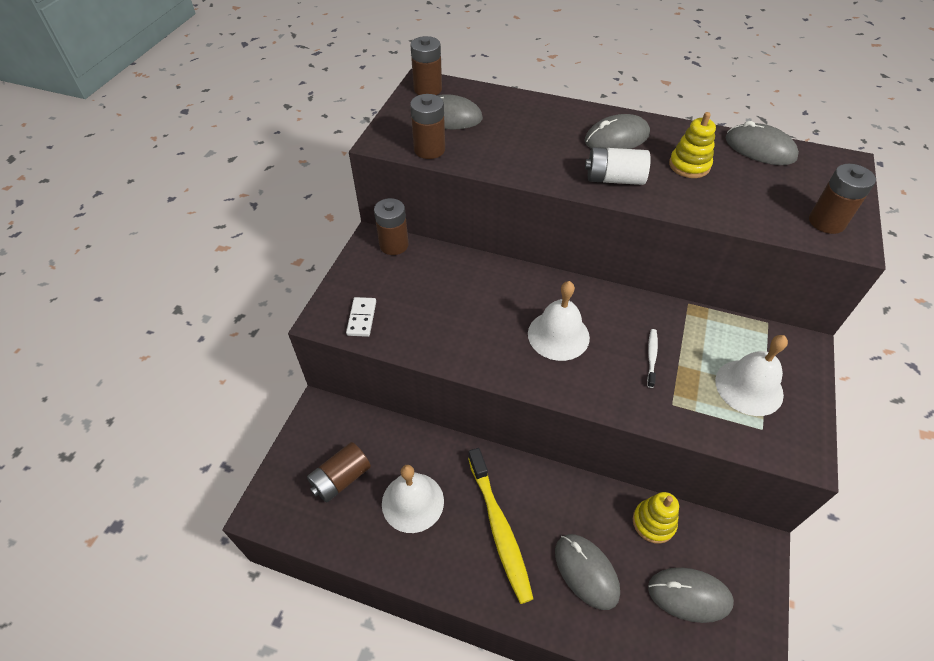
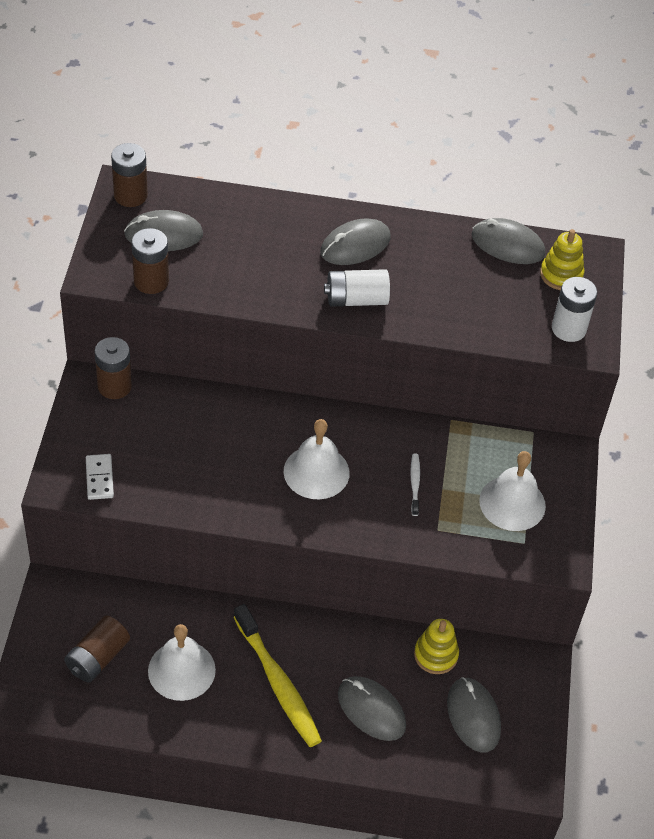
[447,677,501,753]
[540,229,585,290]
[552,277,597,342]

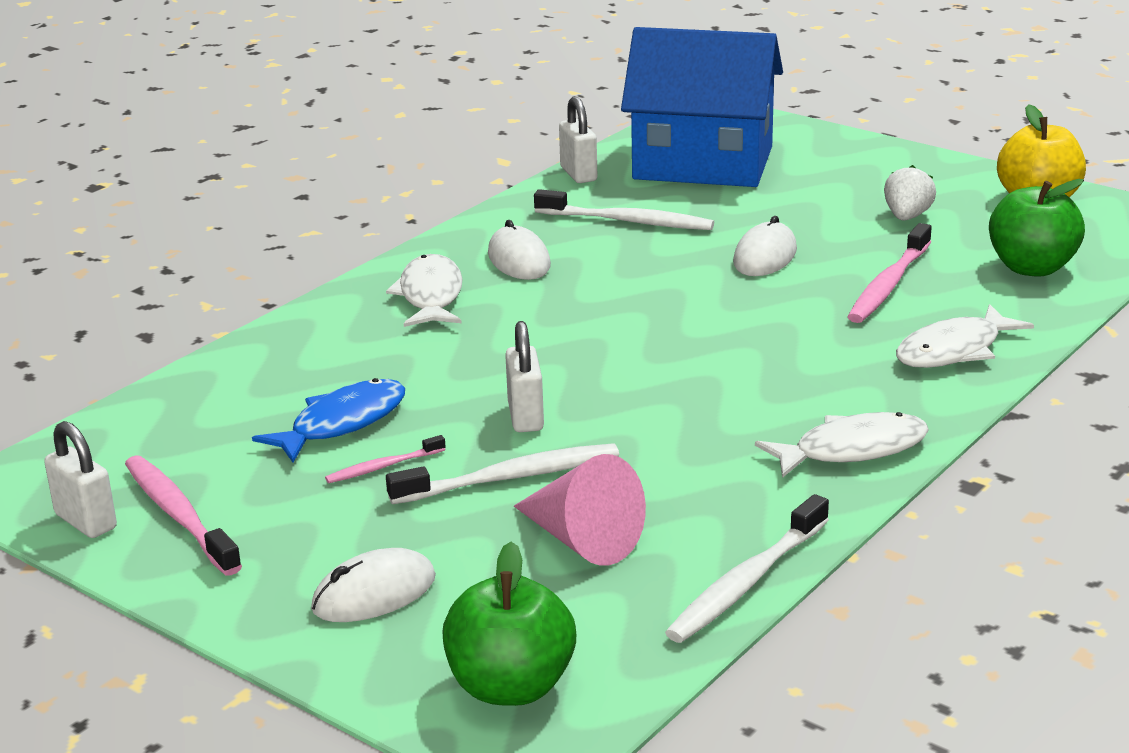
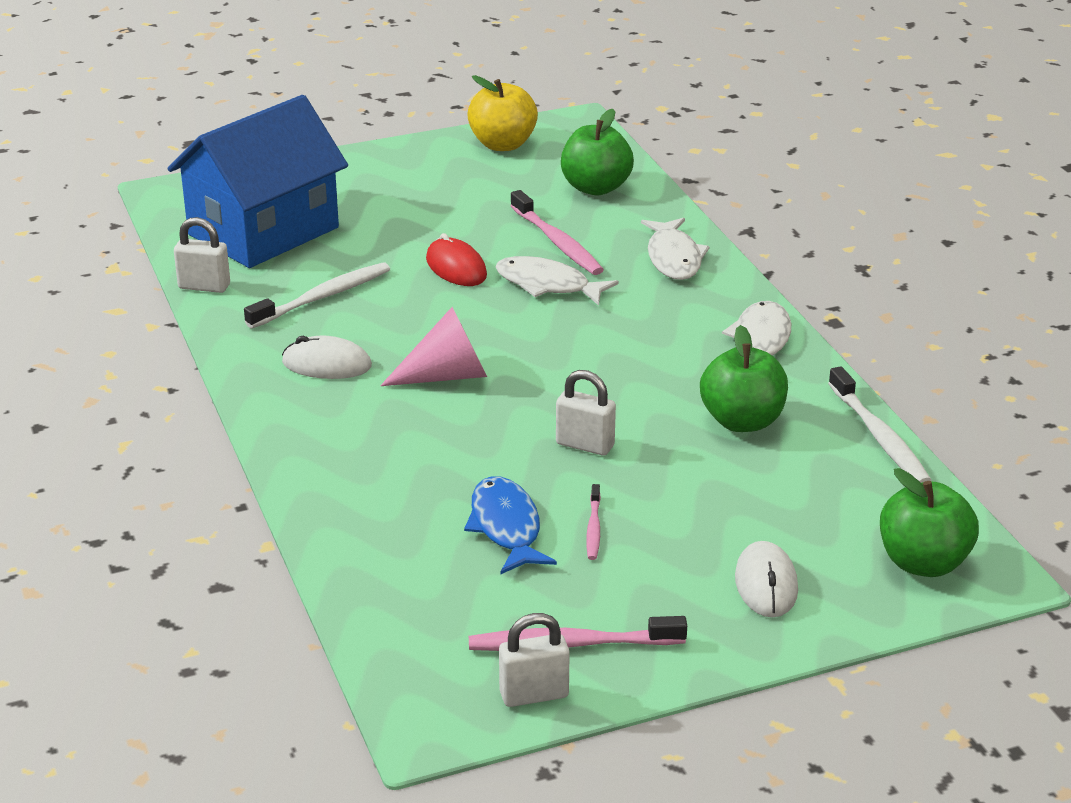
[380,307,487,386]
[426,233,487,286]
[495,256,619,306]
[700,325,788,432]
[386,443,619,504] (first image)
[884,165,936,220] (first image)

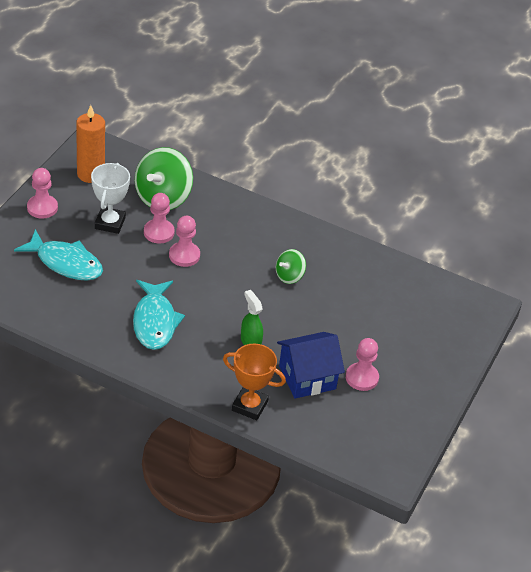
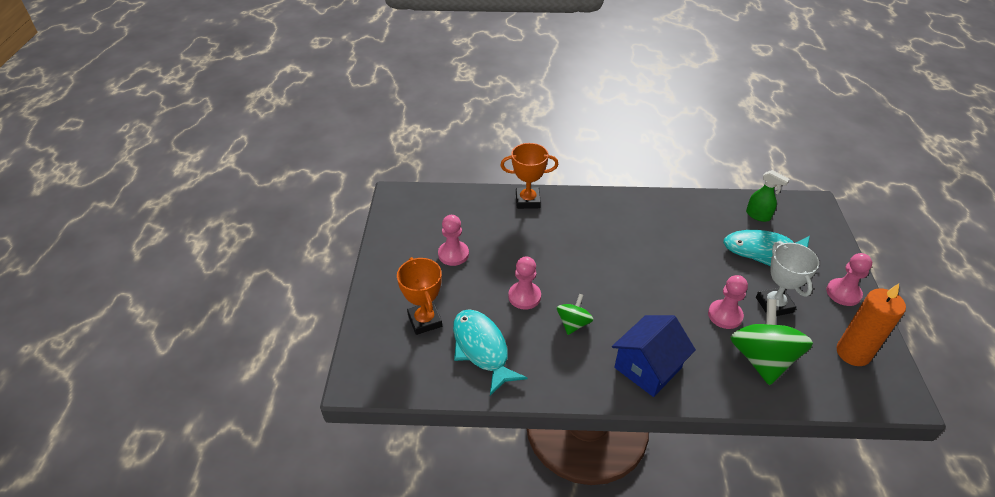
[397,257,442,335]
[453,309,527,396]
[508,256,541,310]
[612,315,696,397]
[746,170,790,222]

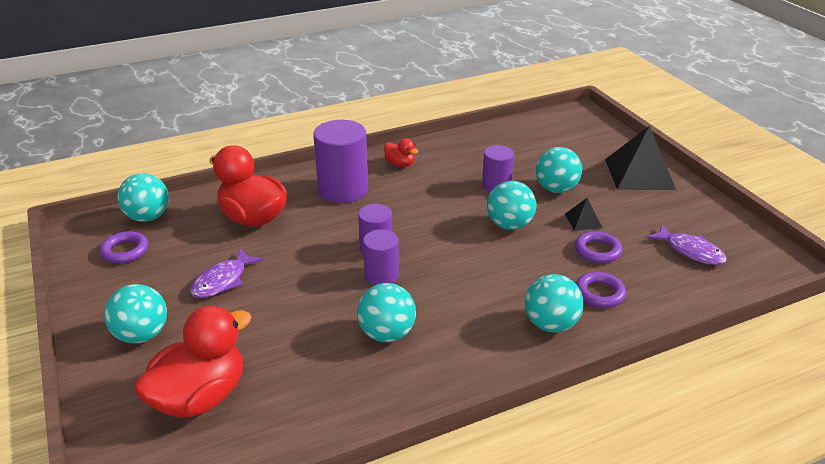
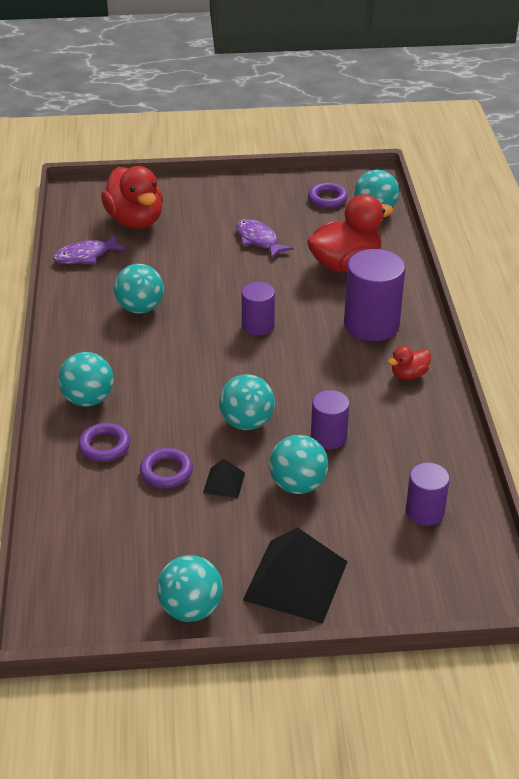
[53,235,126,264]
[157,555,223,622]
[406,462,450,526]

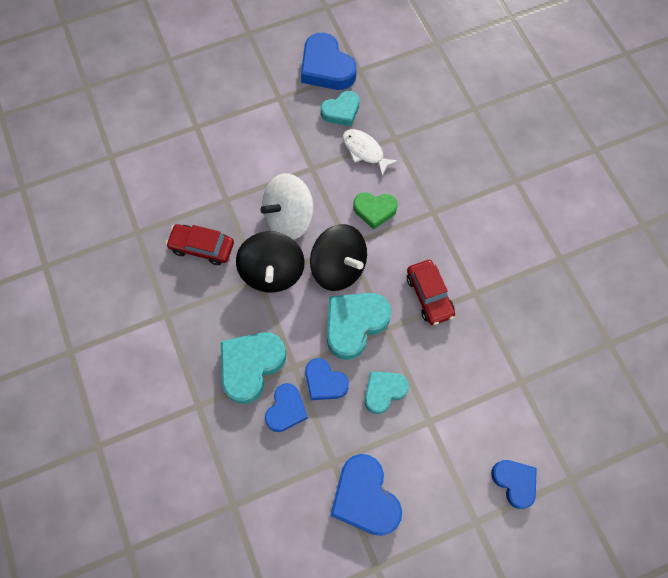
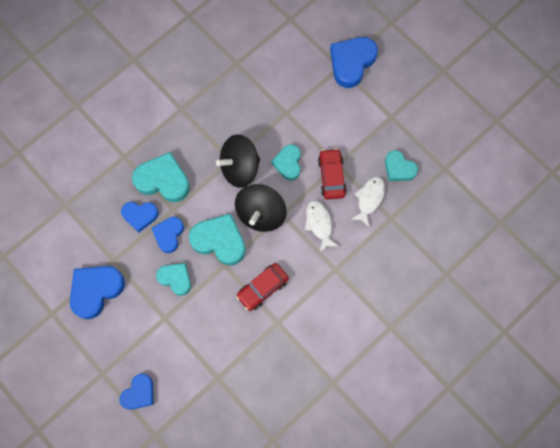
[271,144,301,181]
[305,200,339,253]
[318,148,347,199]
[330,37,378,88]

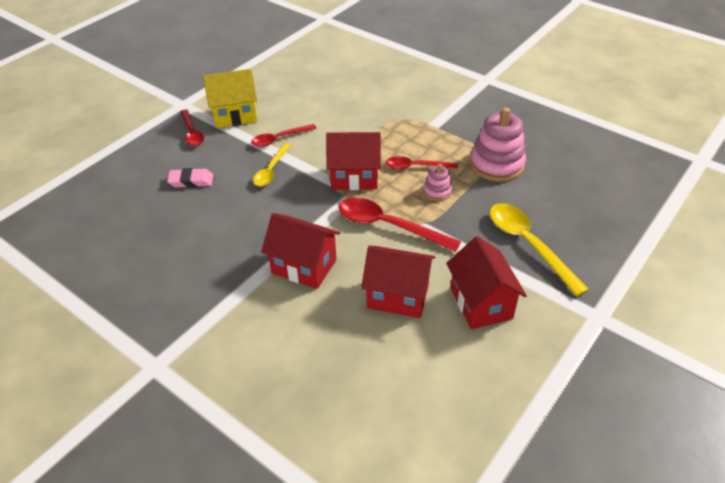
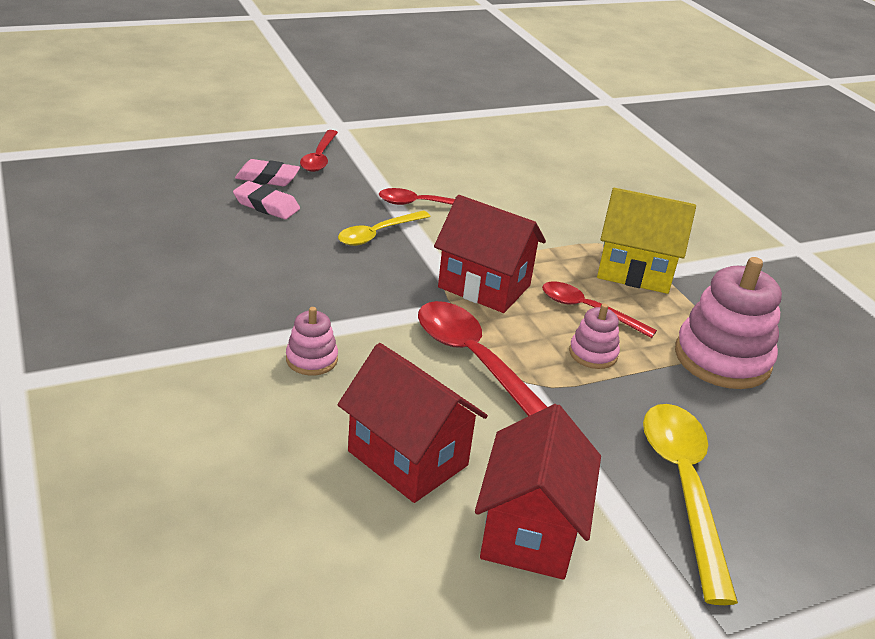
[235,159,300,186]
[286,307,338,376]
[597,188,696,294]

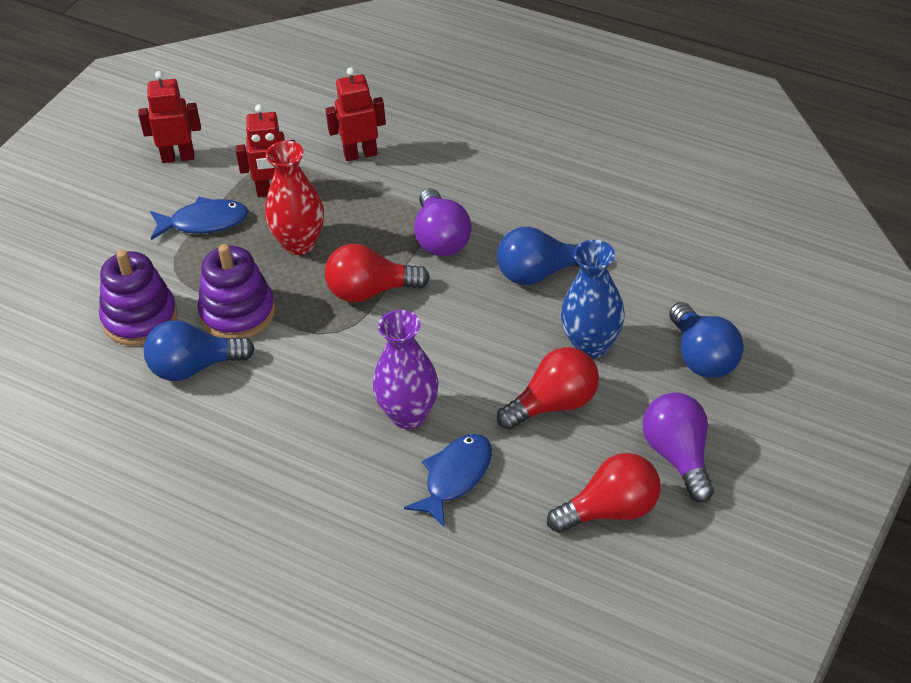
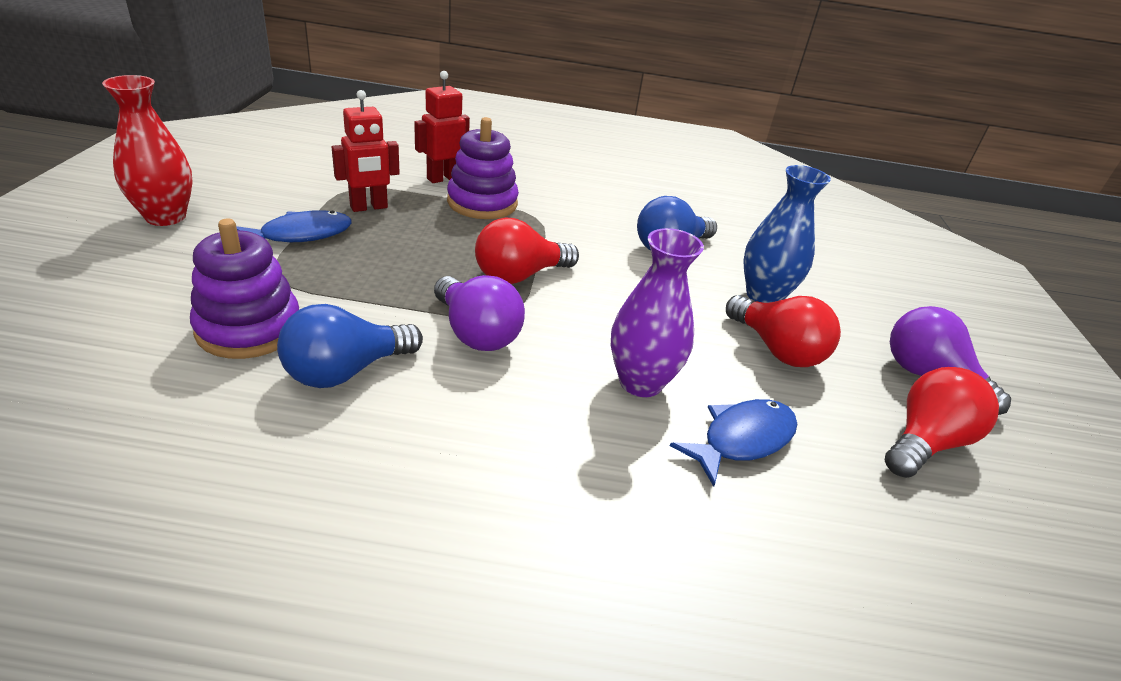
[102,75,193,226]
[434,275,525,351]
[447,117,519,219]
[670,399,797,487]
[726,295,841,367]
[138,71,201,163] (first image)
[669,302,744,378] (first image)

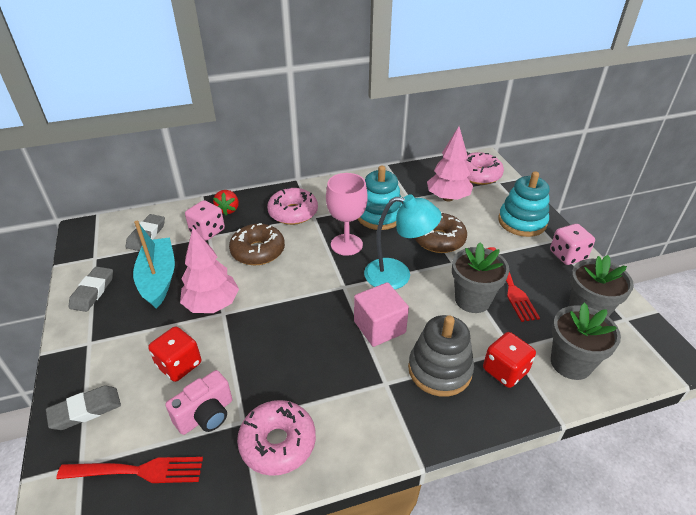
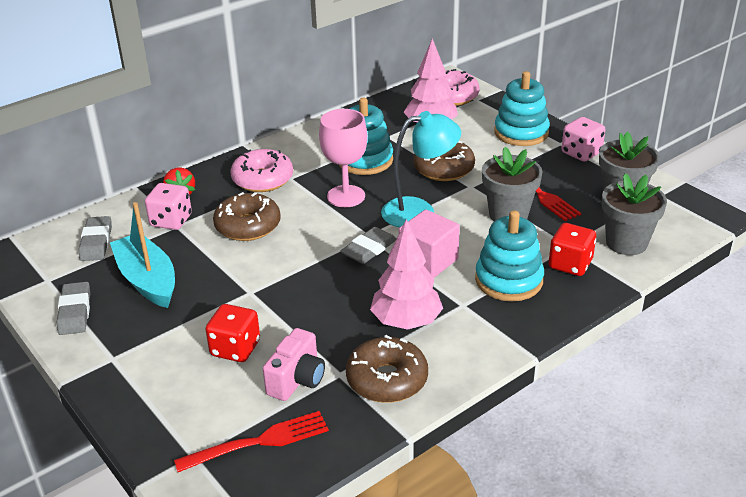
[340,227,397,264]
[346,335,428,403]
[370,219,443,330]
[475,210,544,301]

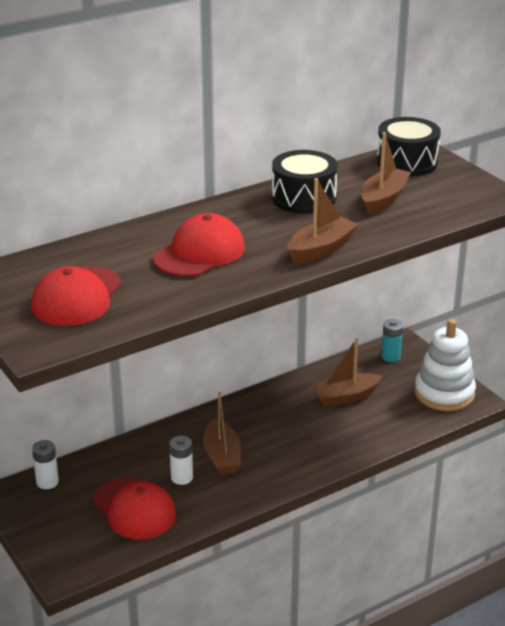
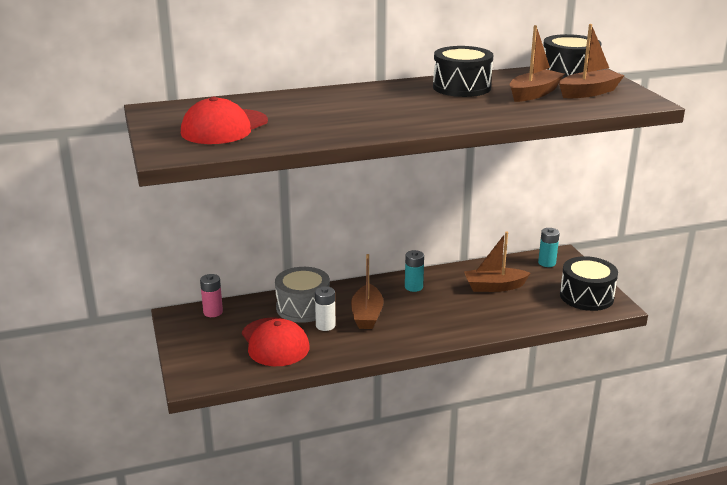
[200,274,223,317]
[275,267,330,323]
[405,250,424,292]
[559,24,625,98]
[560,256,618,311]
[153,213,245,277] (first image)

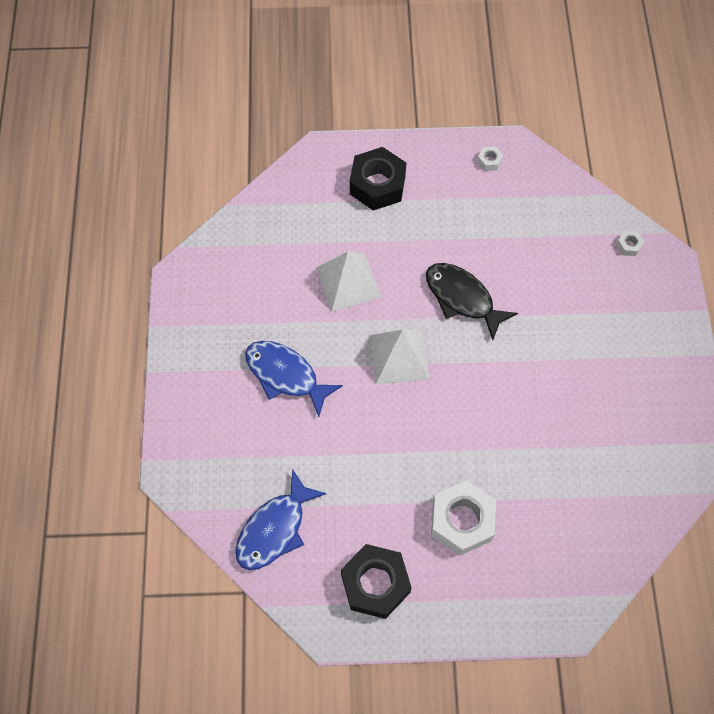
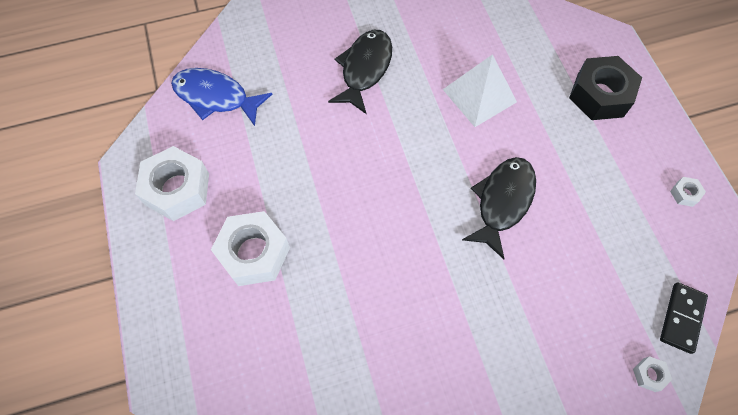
[135,146,209,221]
[328,30,392,114]
[660,283,708,354]
[370,330,430,384] (first image)

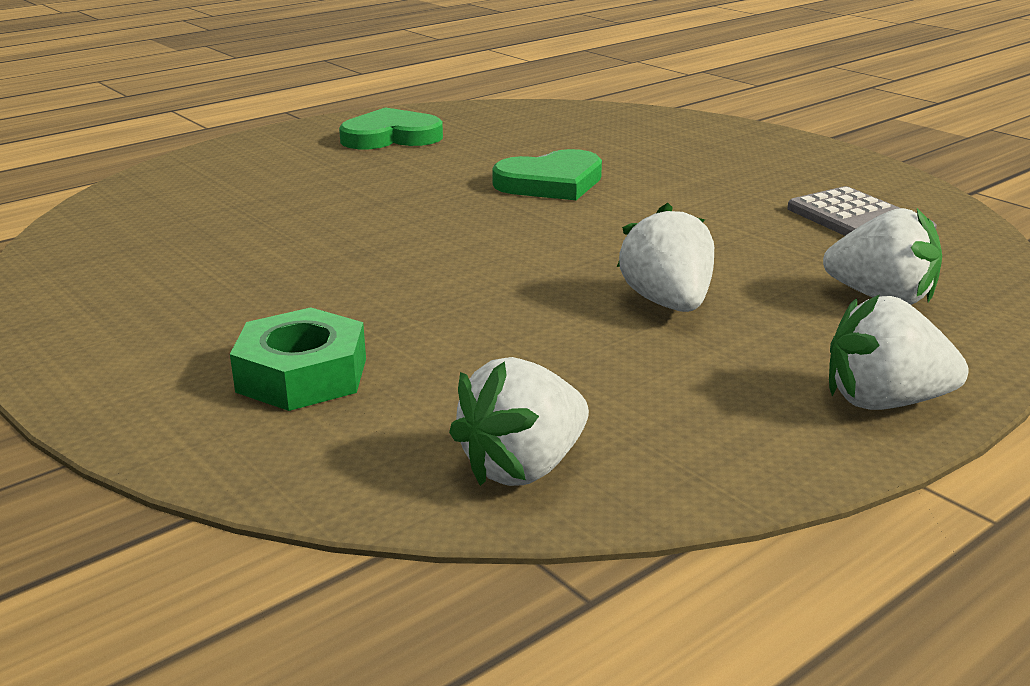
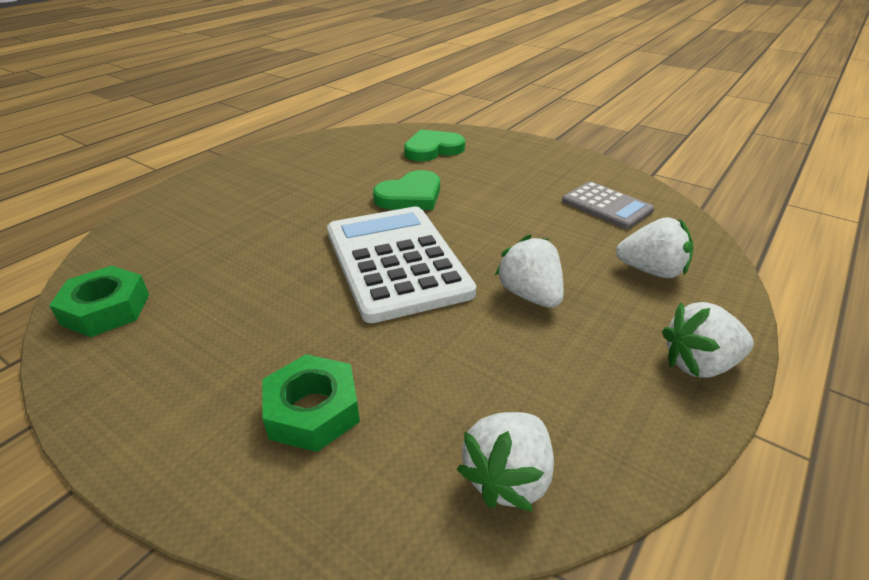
[49,266,149,337]
[327,206,476,323]
[404,129,465,162]

